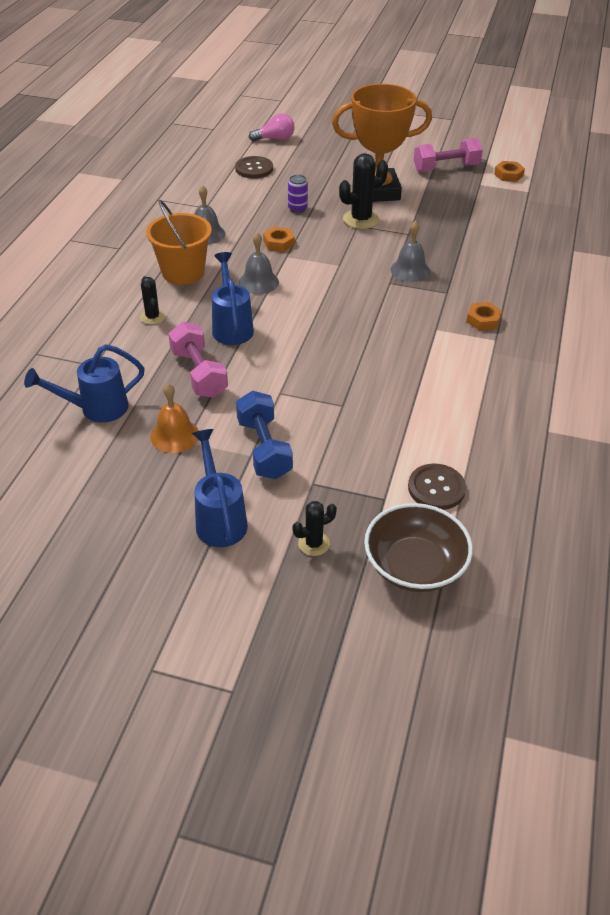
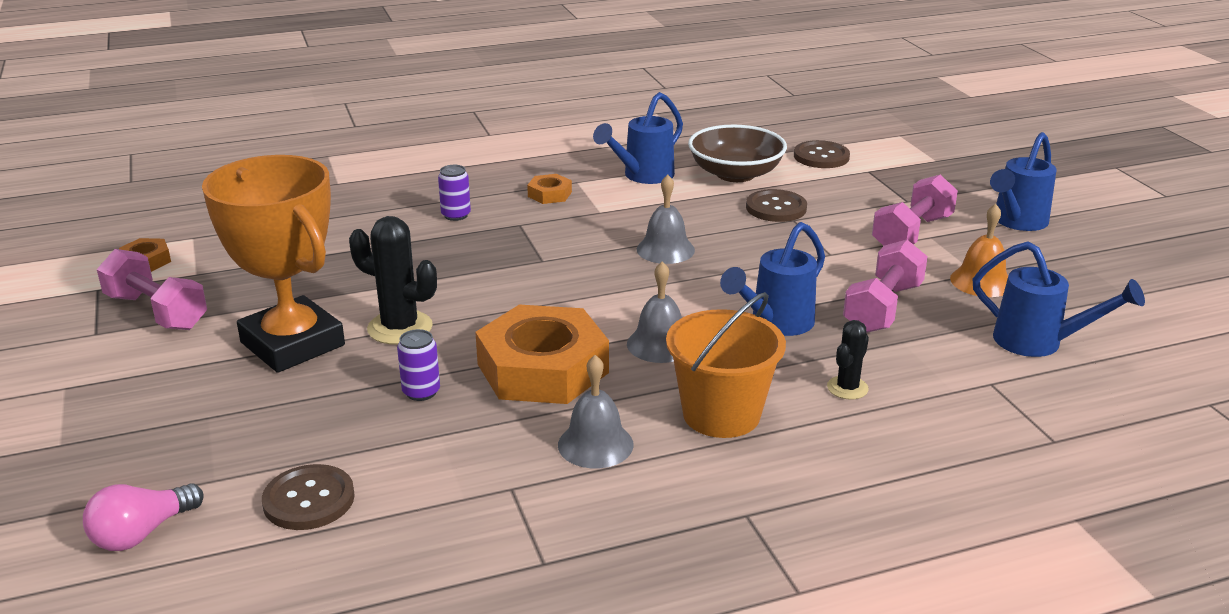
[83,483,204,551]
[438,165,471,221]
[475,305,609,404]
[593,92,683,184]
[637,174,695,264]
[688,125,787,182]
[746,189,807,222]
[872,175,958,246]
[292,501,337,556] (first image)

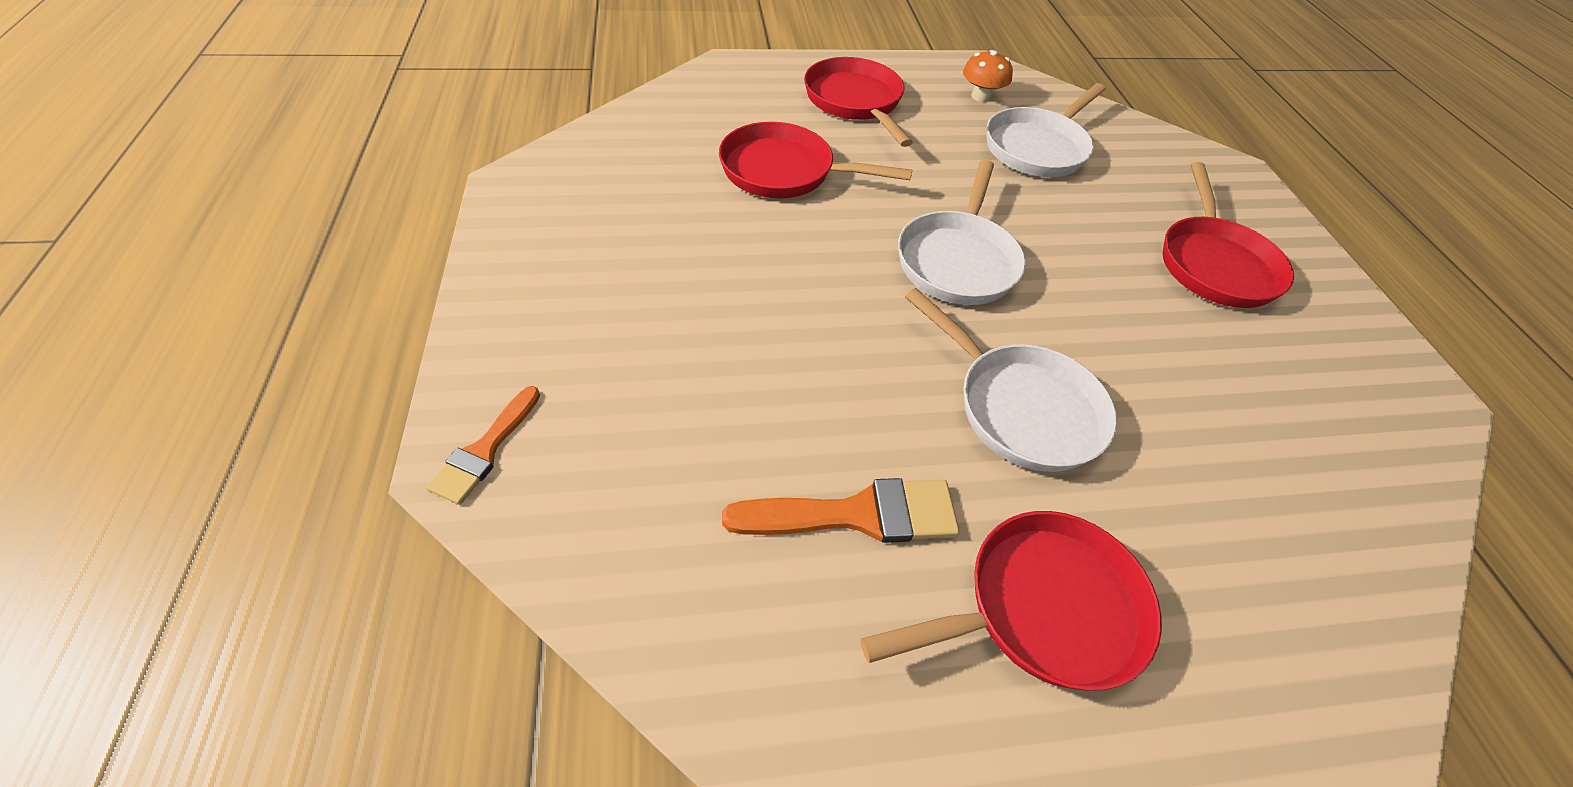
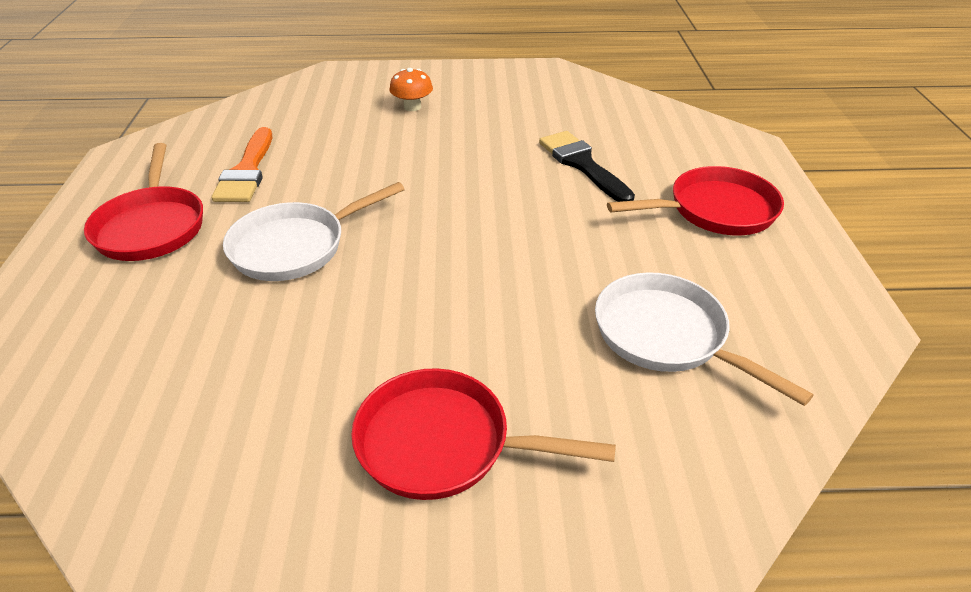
[389,68,433,111]
[539,131,635,202]
[426,386,540,505] (first image)
[898,160,1026,305] (first image)

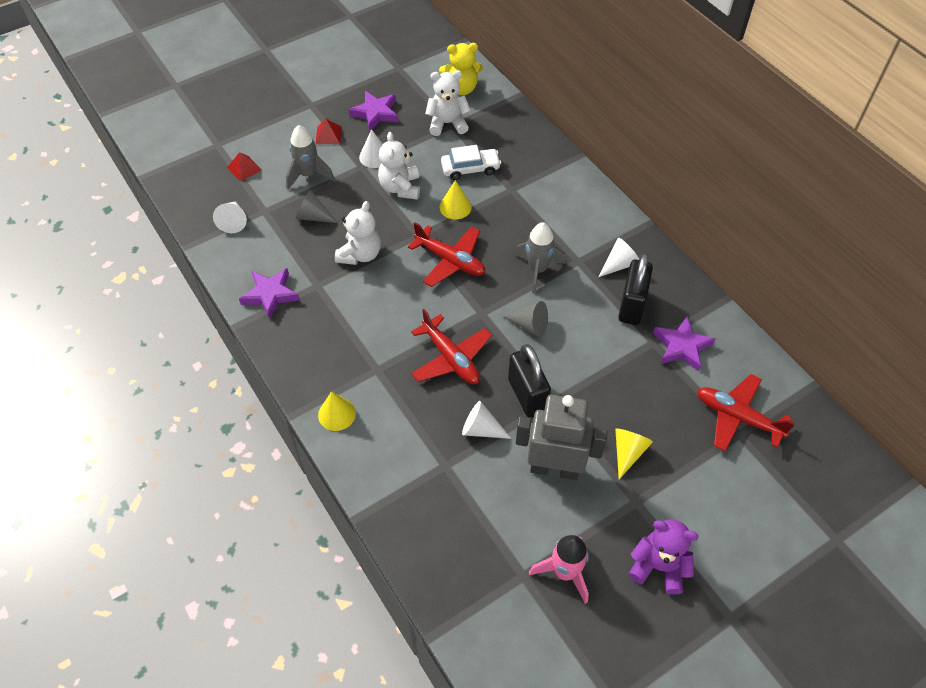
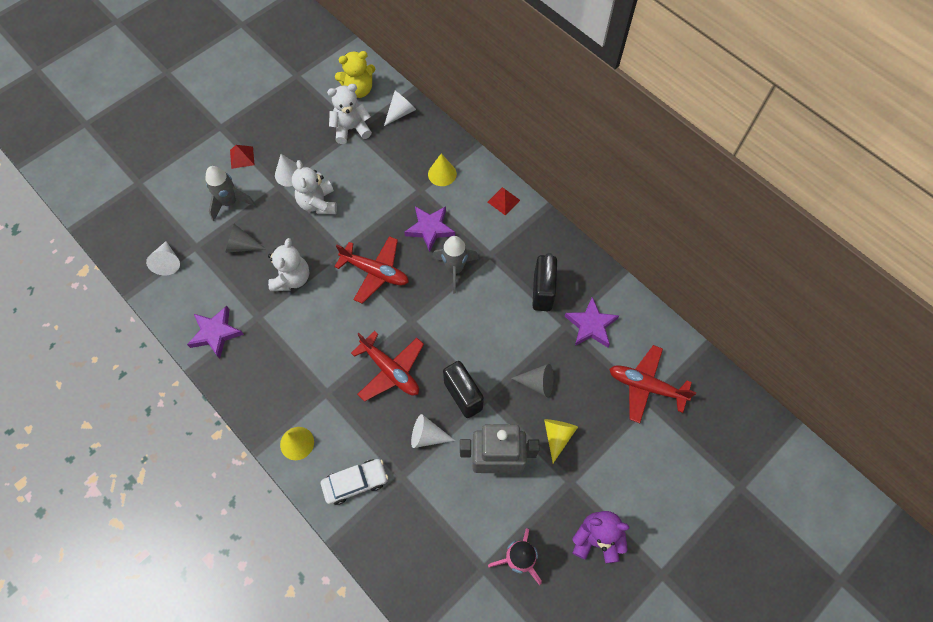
[321,459,388,505]
[384,91,416,126]
[404,206,455,252]
[428,154,457,186]
[488,187,520,215]
[511,364,554,397]

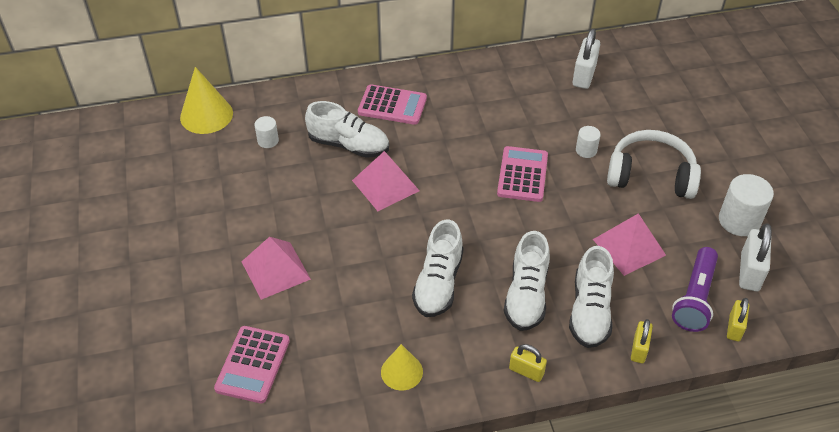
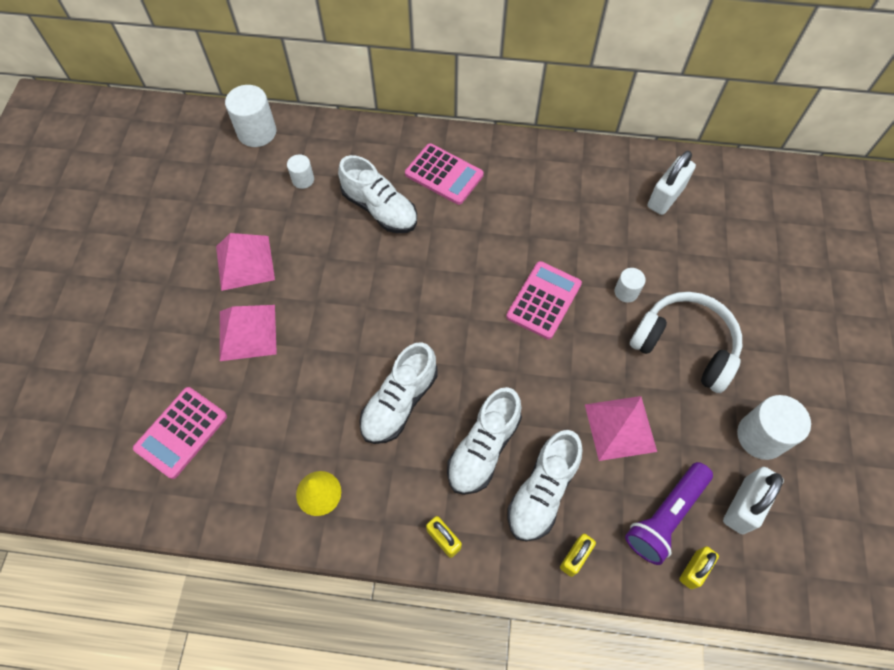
[216,233,275,291]
[225,85,276,147]

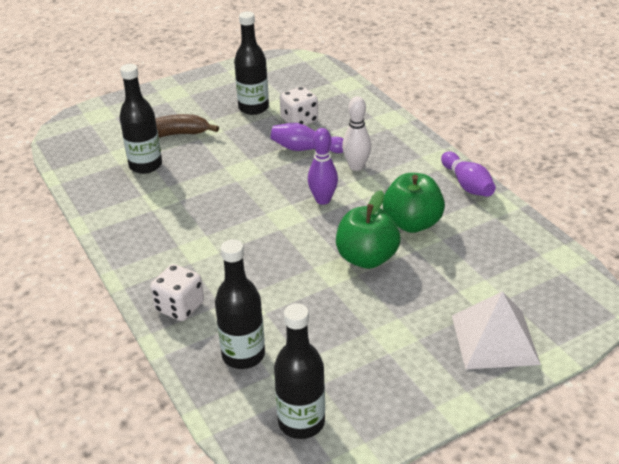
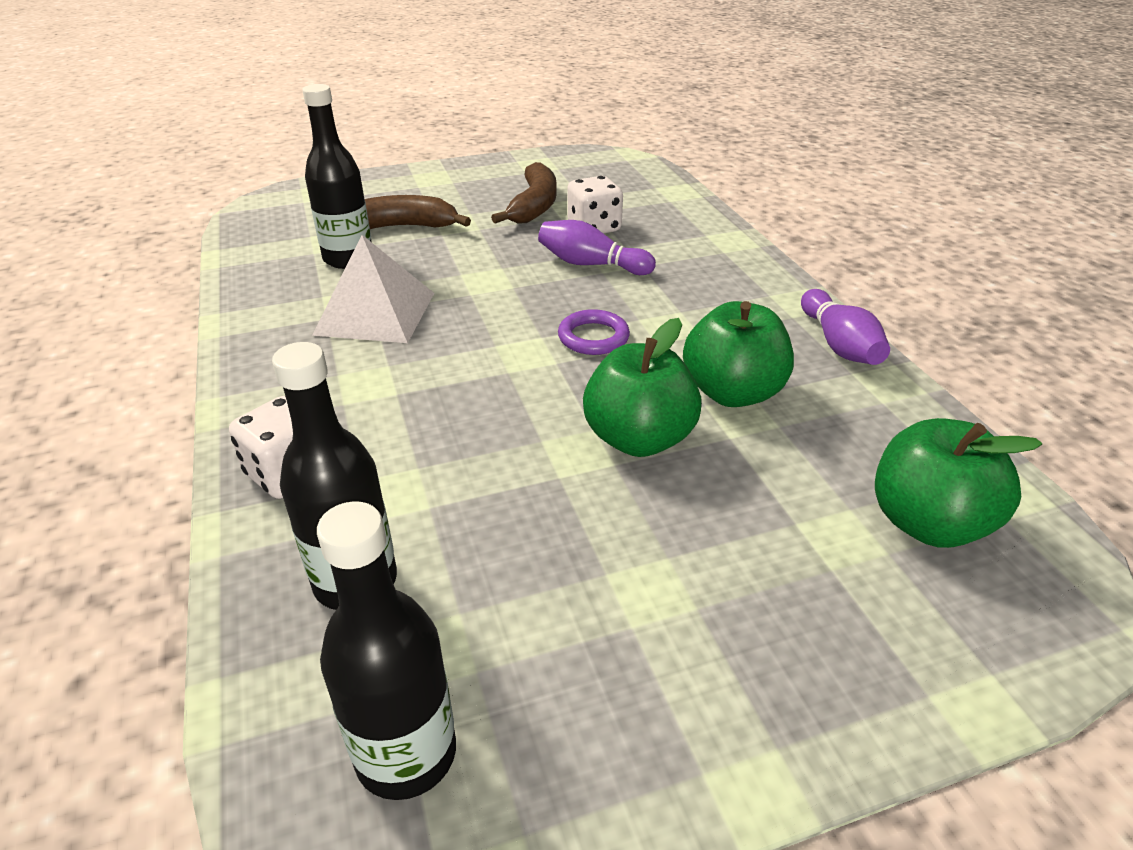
[312,235,434,343]
[491,162,557,224]
[558,309,630,355]
[875,418,1042,548]
[342,96,371,171] (first image)

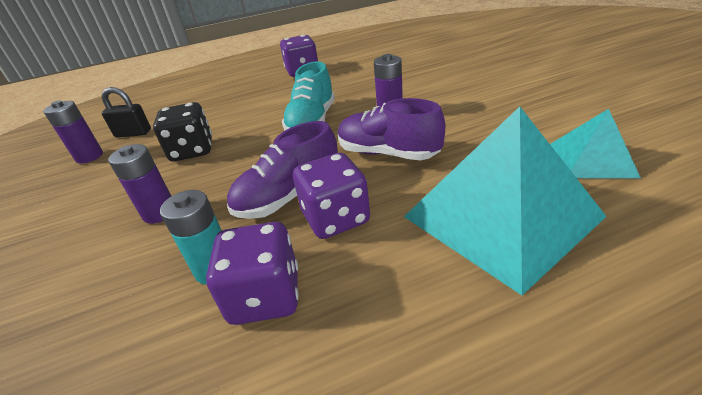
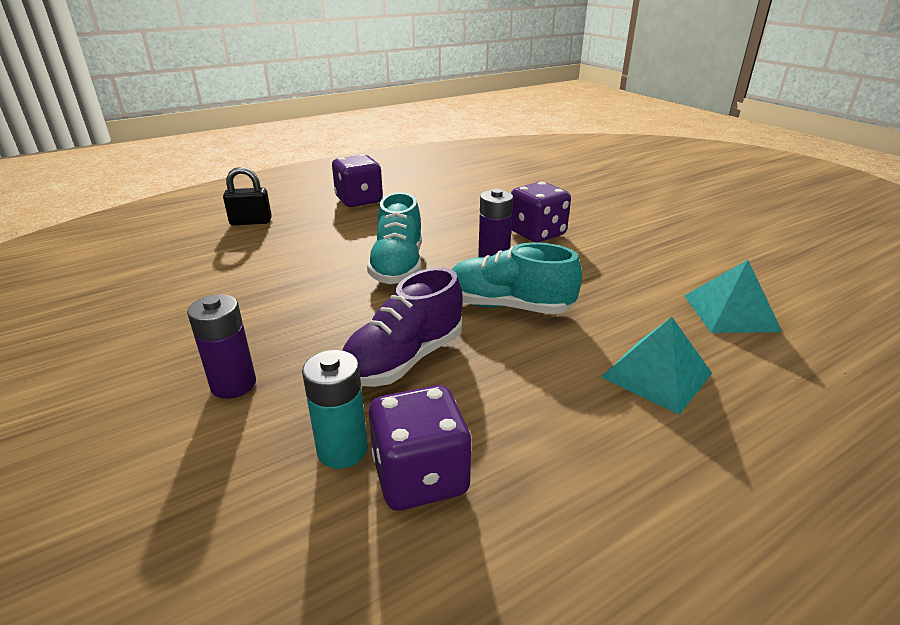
[223,167,272,225]
[451,243,582,314]
[511,182,571,242]
[601,317,712,415]
[43,100,103,164] (first image)
[153,102,212,162] (first image)

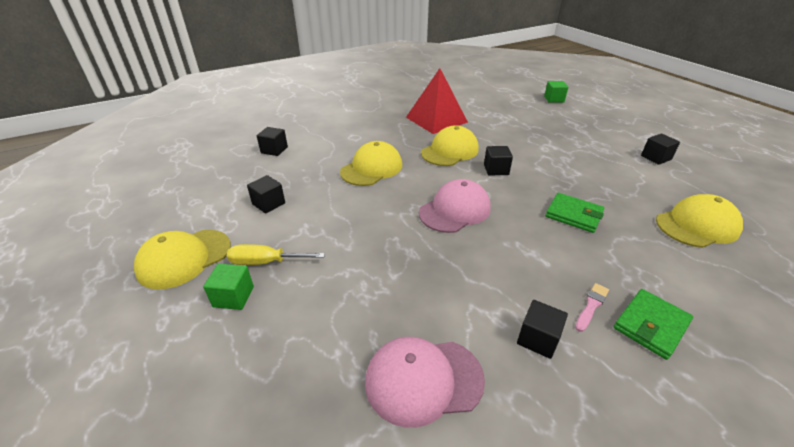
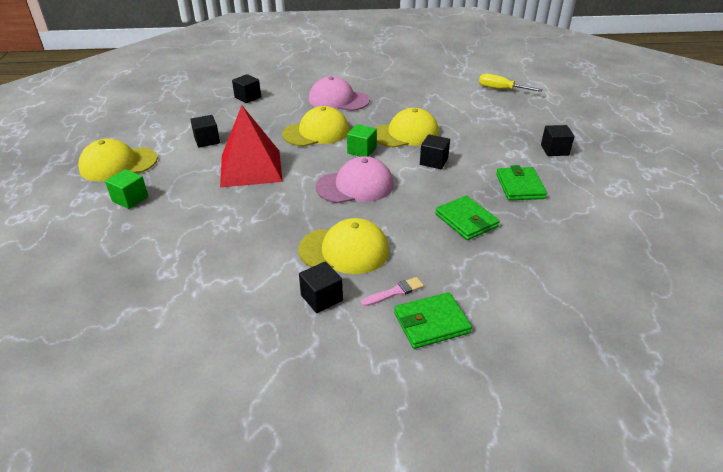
[220,105,283,188]
[298,218,389,274]
[309,76,370,111]
[347,124,377,157]
[479,73,543,92]
[496,165,547,200]
[541,125,575,156]

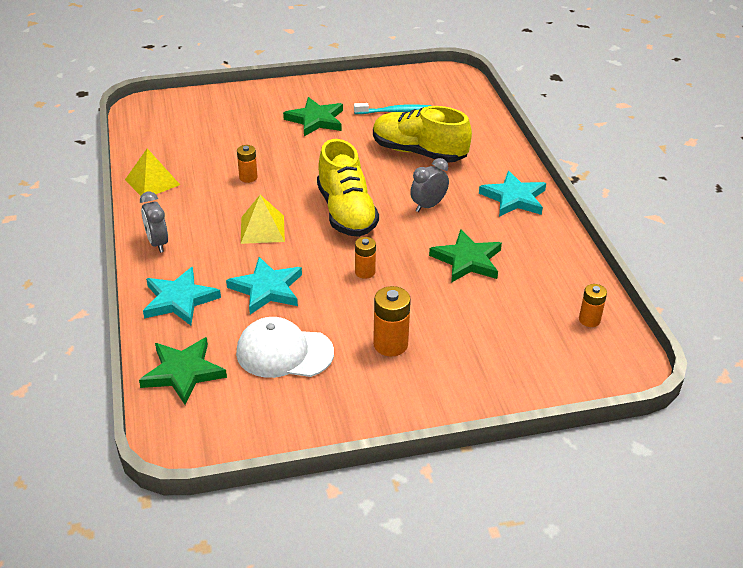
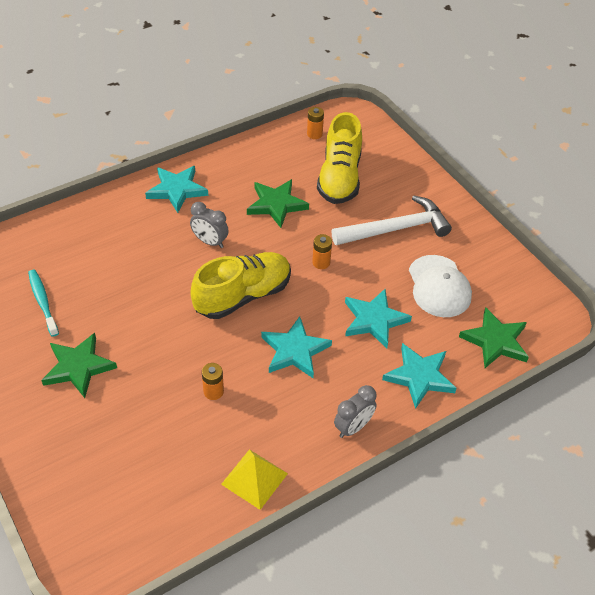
[261,316,332,378]
[317,112,362,204]
[332,195,452,245]

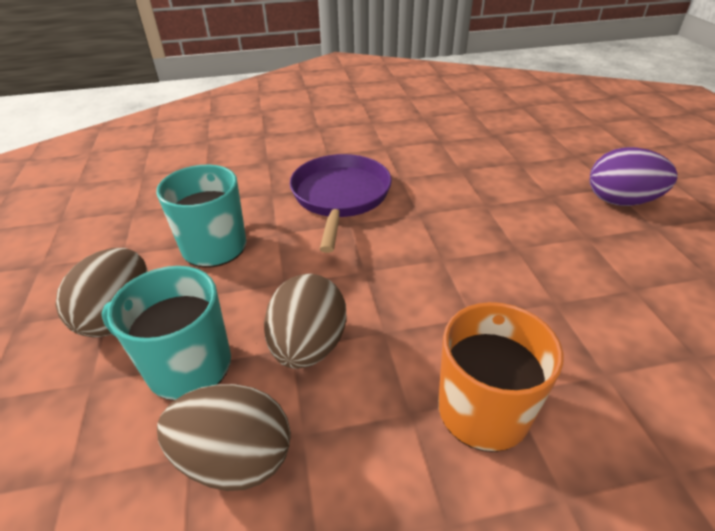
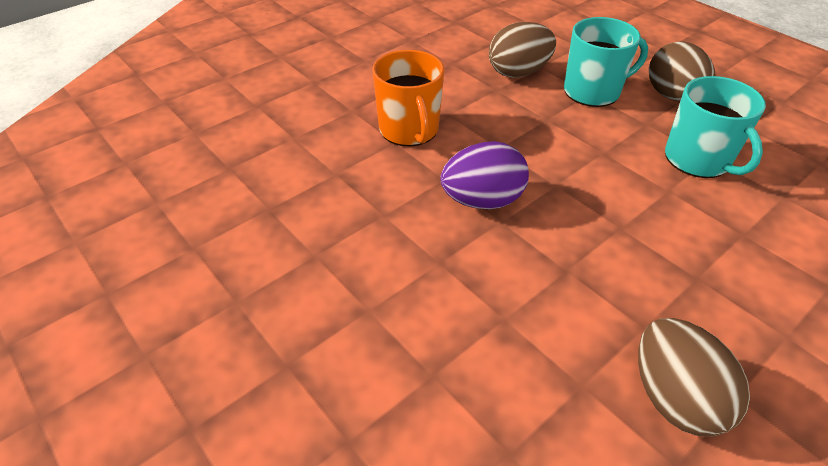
[440,141,529,209]
[638,318,750,436]
[290,154,392,253] (first image)

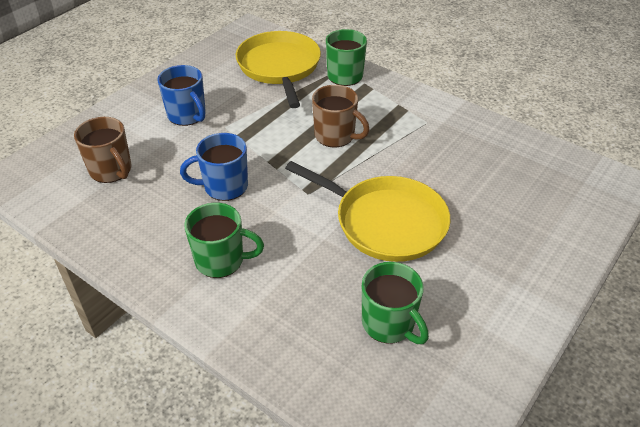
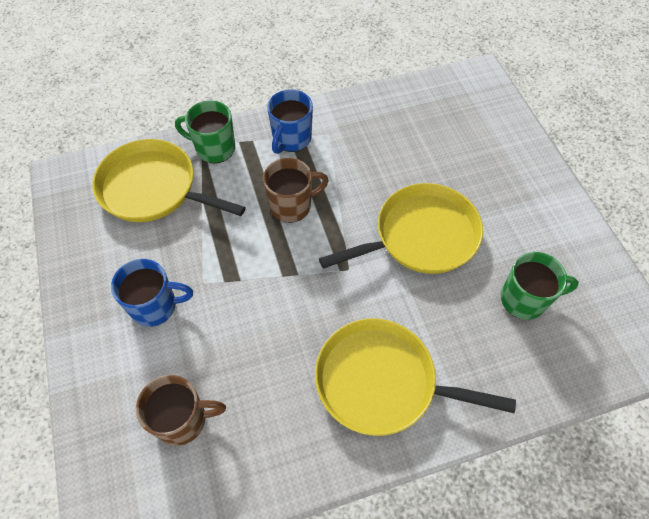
[267,89,313,154]
[315,318,516,436]

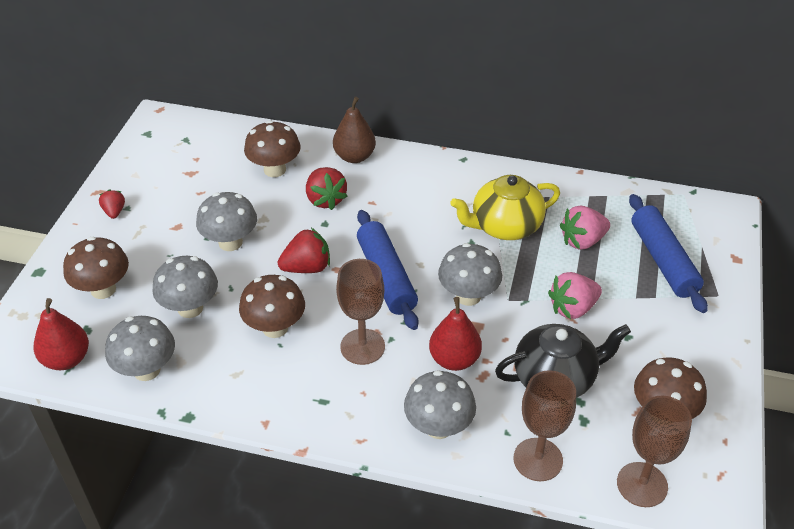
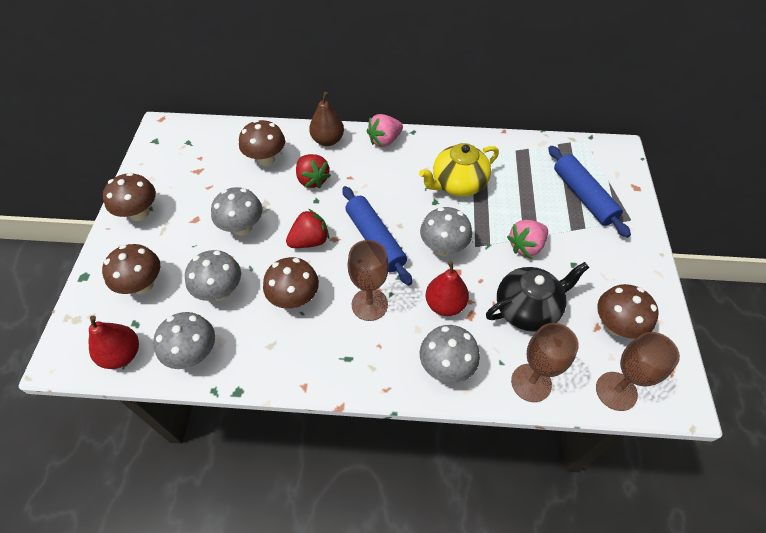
[103,173,156,221]
[367,114,403,147]

